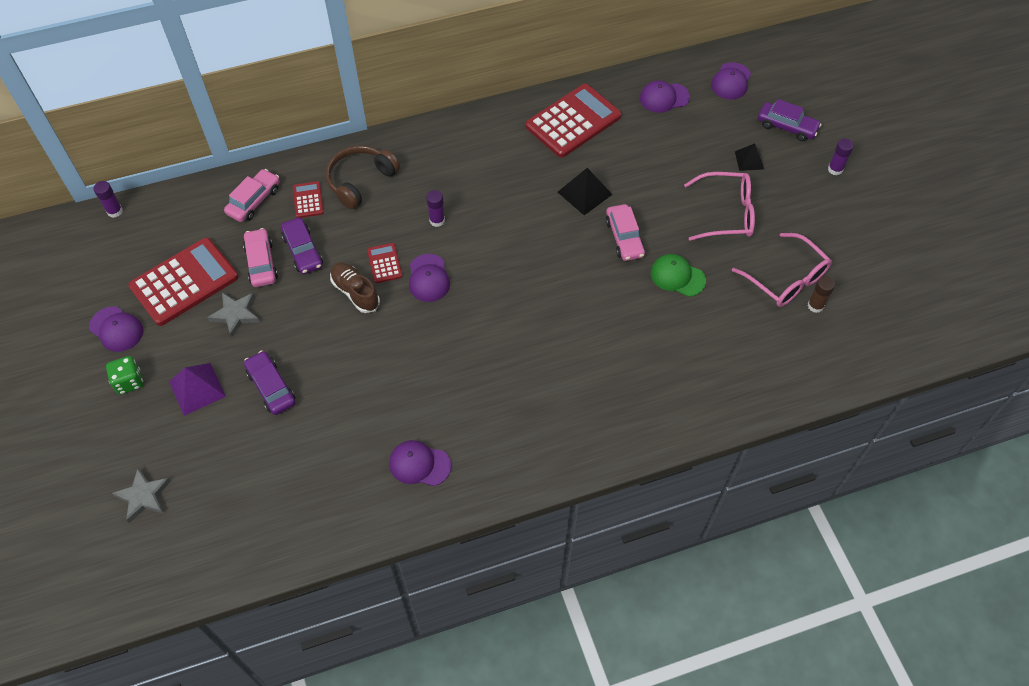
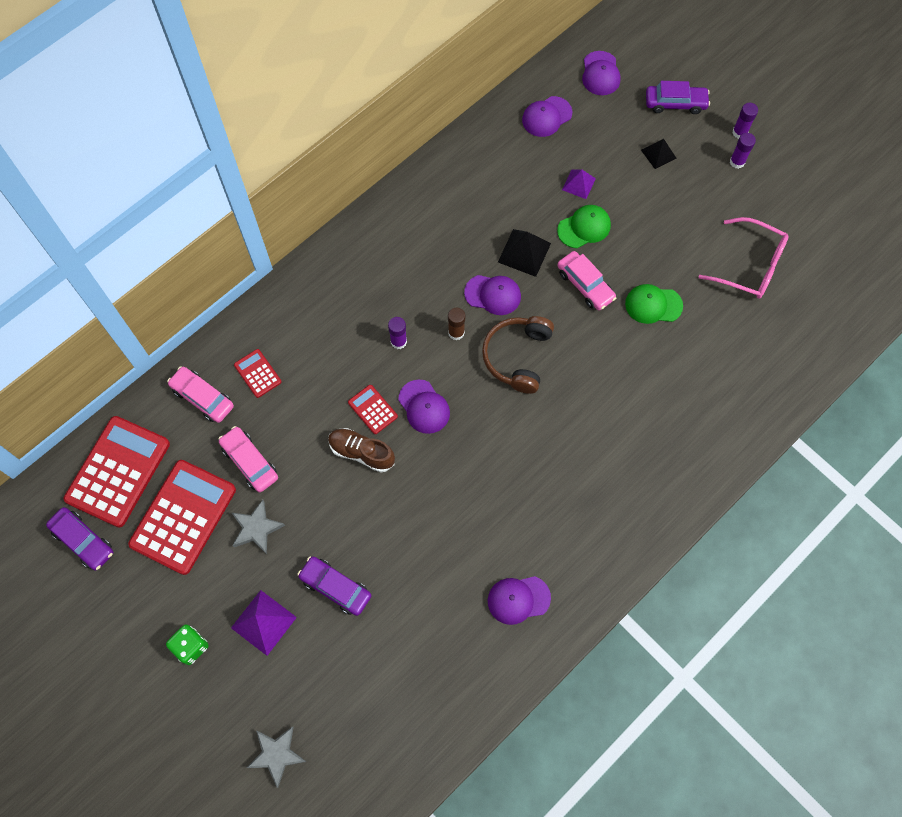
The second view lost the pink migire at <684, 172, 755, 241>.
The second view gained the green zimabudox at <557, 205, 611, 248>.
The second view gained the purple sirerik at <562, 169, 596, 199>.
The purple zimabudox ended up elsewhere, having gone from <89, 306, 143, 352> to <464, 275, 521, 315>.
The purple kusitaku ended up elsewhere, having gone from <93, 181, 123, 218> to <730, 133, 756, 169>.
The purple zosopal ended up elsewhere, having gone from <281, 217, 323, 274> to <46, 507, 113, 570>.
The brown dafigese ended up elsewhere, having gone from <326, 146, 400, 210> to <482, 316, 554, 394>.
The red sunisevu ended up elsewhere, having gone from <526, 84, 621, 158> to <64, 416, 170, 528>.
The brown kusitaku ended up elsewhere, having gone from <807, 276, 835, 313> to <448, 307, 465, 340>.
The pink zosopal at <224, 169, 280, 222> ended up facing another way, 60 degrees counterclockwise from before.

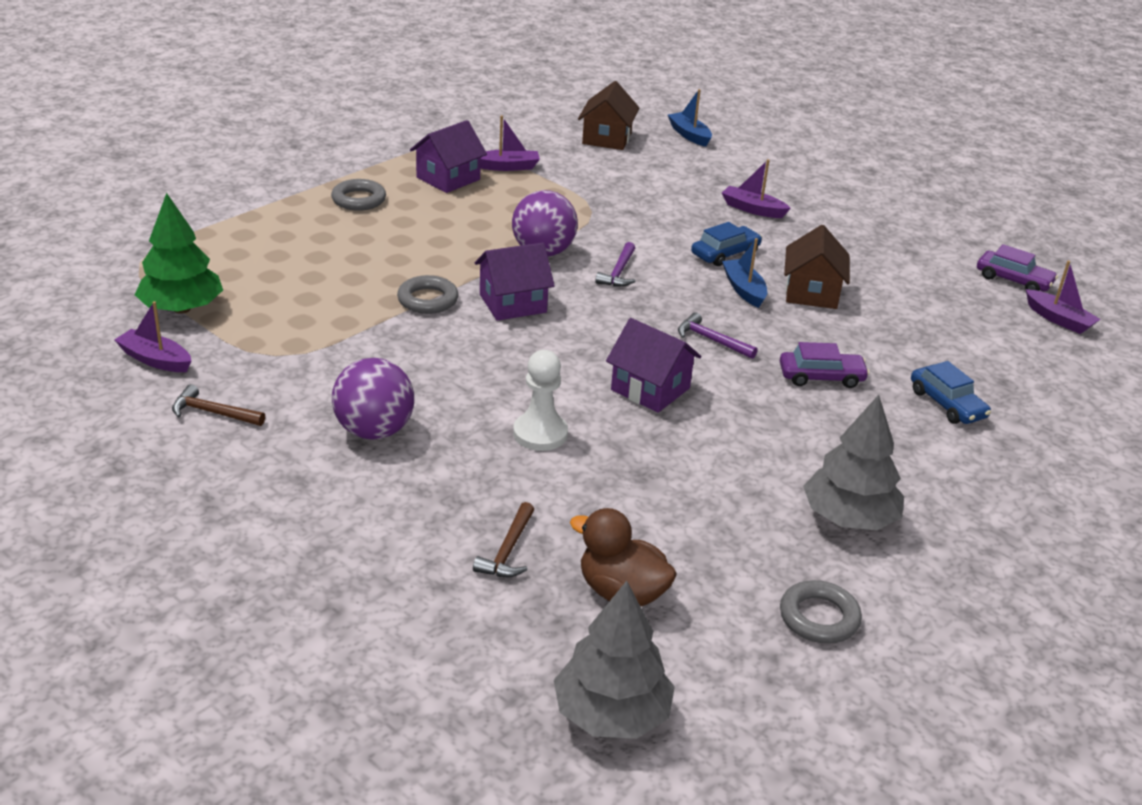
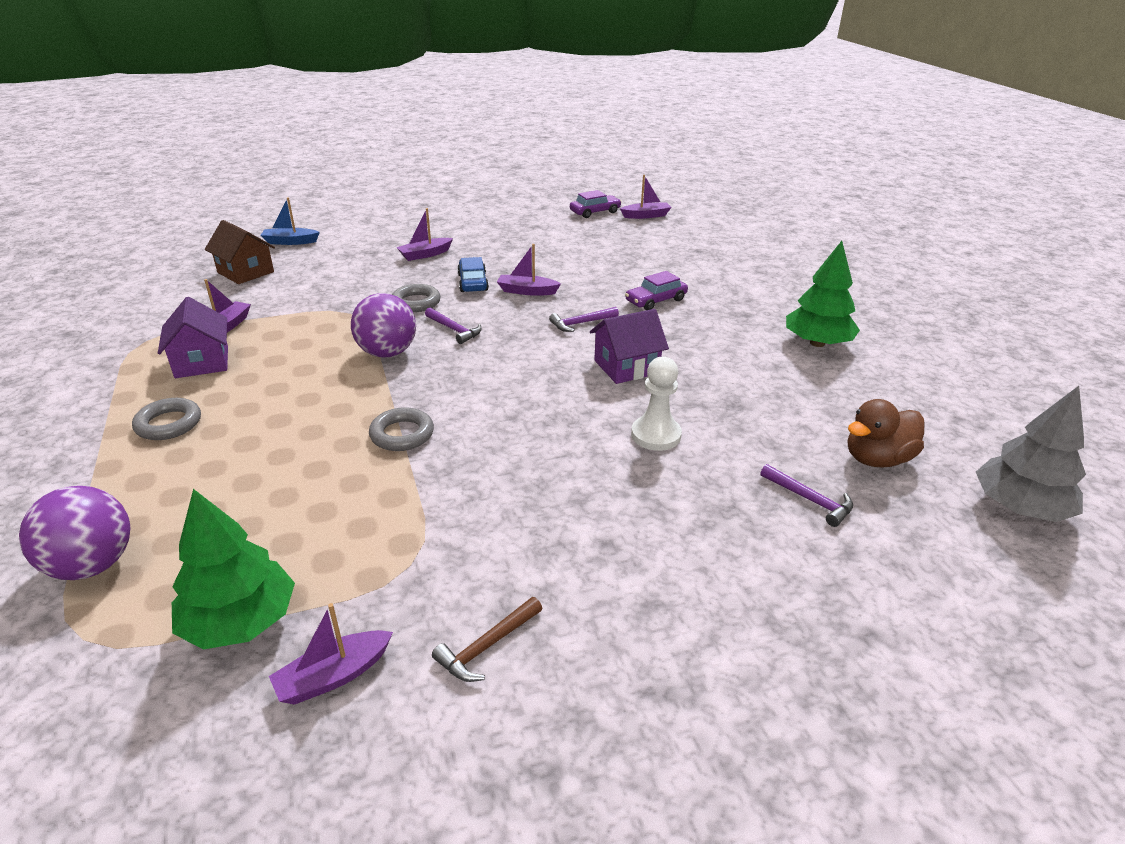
The second view lost the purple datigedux at <475, 242, 555, 321>.
The second view lost the brown datigedux at <784, 225, 850, 309>.
The second view lost the blue zosopal at <911, 361, 991, 424>.
The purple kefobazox ended up elsewhere, having gone from <332, 358, 414, 440> to <19, 486, 130, 580>.
The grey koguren ended up elsewhere, having gone from <780, 580, 862, 644> to <392, 284, 441, 312>.
What was the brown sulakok at <473, 502, 534, 577> turned into the purple sulakok at <760, 464, 853, 527>.
What was the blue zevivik at <722, 238, 767, 308> turned into the purple zevivik at <497, 244, 561, 296>.
What was the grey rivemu at <803, 395, 904, 530> turned into the green rivemu at <786, 241, 860, 347>.
The purple zosopal at <780, 342, 869, 388> ended up facing another way, 150 degrees counterclockwise from before.

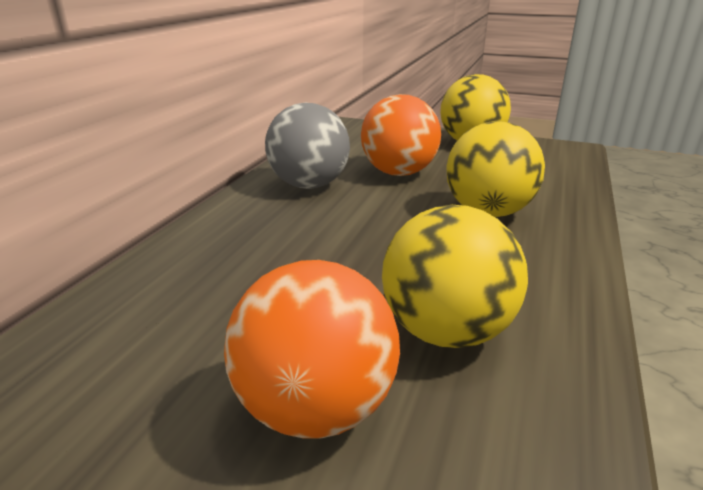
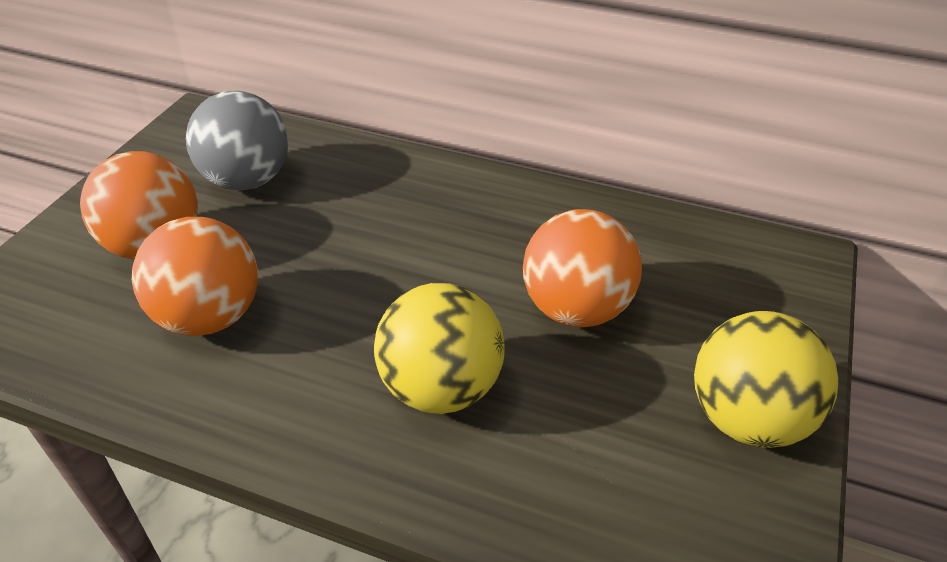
The grey kefobazox ended up elsewhere, having gone from <265, 103, 350, 189> to <186, 91, 288, 190>.
What was the yellow kefobazox at <382, 205, 528, 348> turned into the orange kefobazox at <132, 217, 258, 336>.

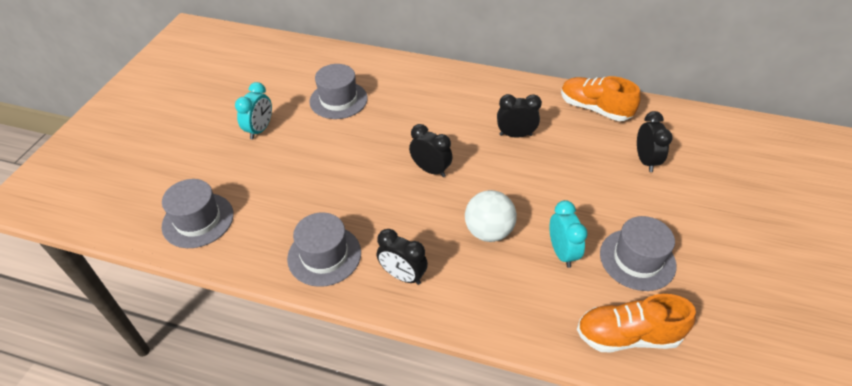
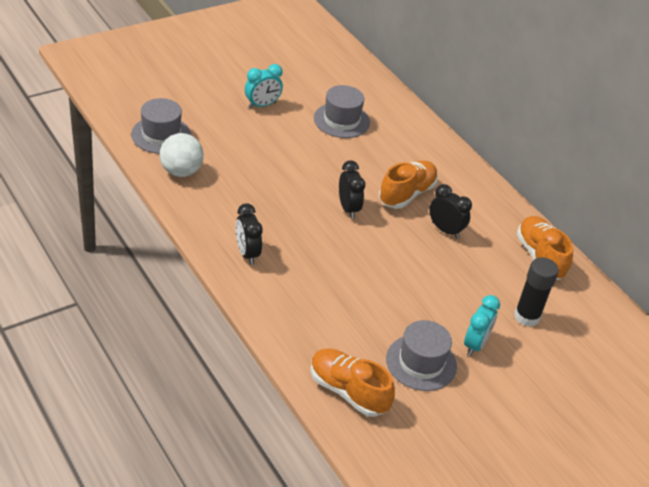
The second view lost the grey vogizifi at <287, 212, 361, 287>.
The second view gained the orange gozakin at <379, 161, 438, 209>.
The white kefobazox ended up elsewhere, having gone from <465, 190, 517, 242> to <159, 133, 204, 177>.
The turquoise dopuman ended up elsewhere, having gone from <550, 200, 588, 268> to <464, 295, 500, 356>.
Where the black dopuman stood at <637, 111, 673, 172>, the black kusitaku came to stand at <514, 257, 559, 327>.

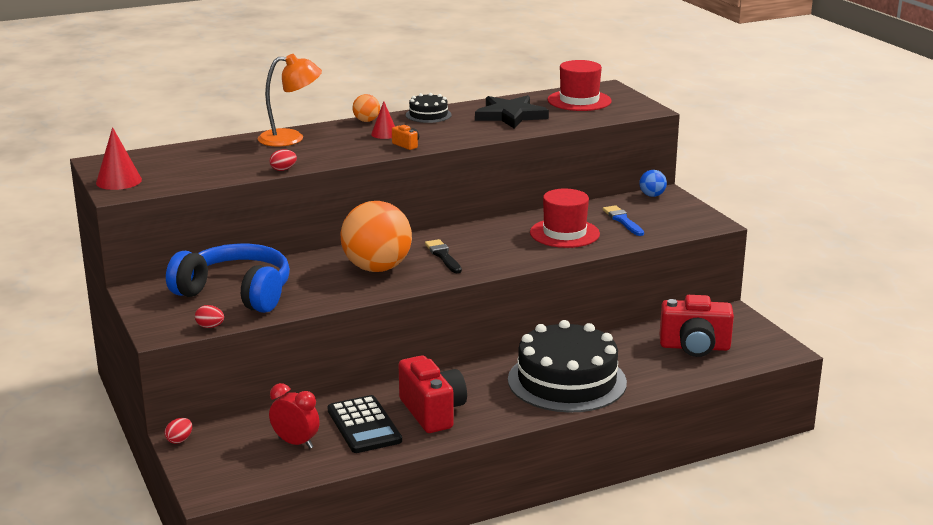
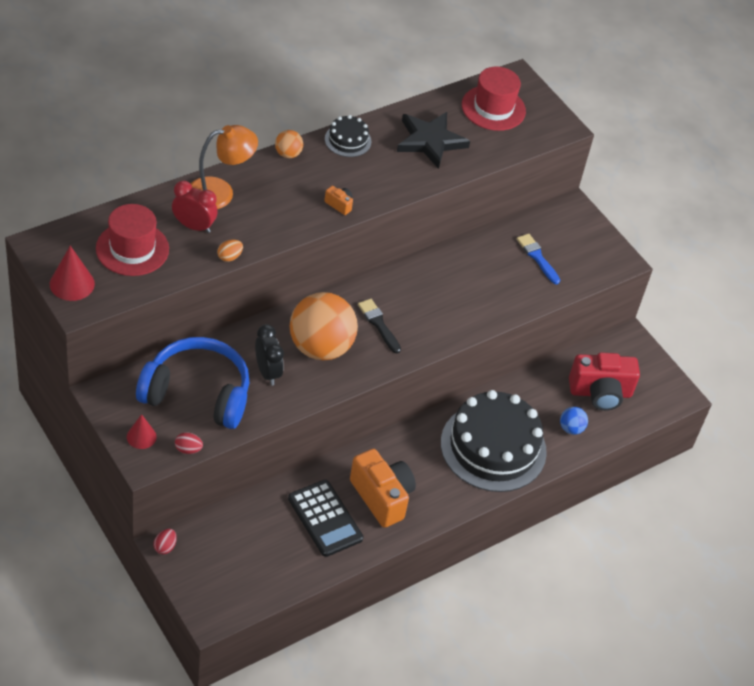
The second view gained the black dopuman at <255, 324, 284, 386>.
The red dopuman ended up elsewhere, having gone from <269, 383, 320, 449> to <172, 181, 217, 233>.
The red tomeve ended up elsewhere, having gone from <371, 101, 395, 139> to <127, 414, 157, 449>.
The red vogizifi ended up elsewhere, having gone from <530, 189, 600, 248> to <96, 204, 169, 276>.
The blue kefobazox ended up elsewhere, having gone from <639, 170, 667, 197> to <560, 407, 588, 435>.
What was the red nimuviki at <270, 149, 297, 171> turned into the orange nimuviki at <217, 240, 243, 262>.
What was the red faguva at <399, 356, 467, 433> turned into the orange faguva at <350, 449, 416, 528>.

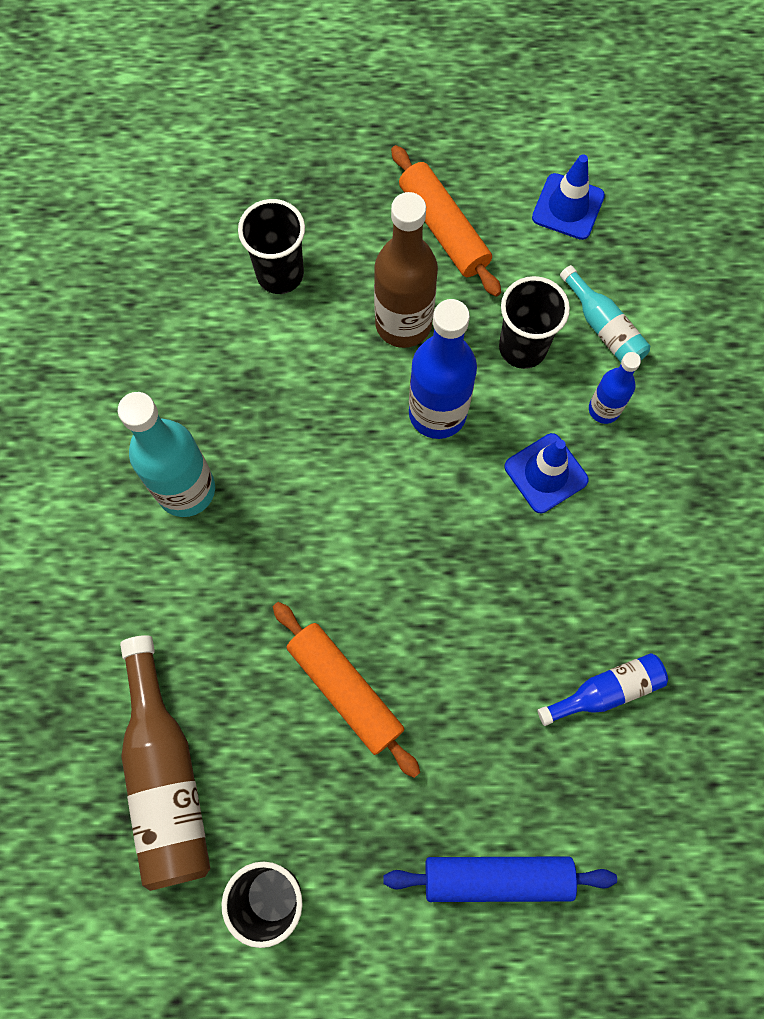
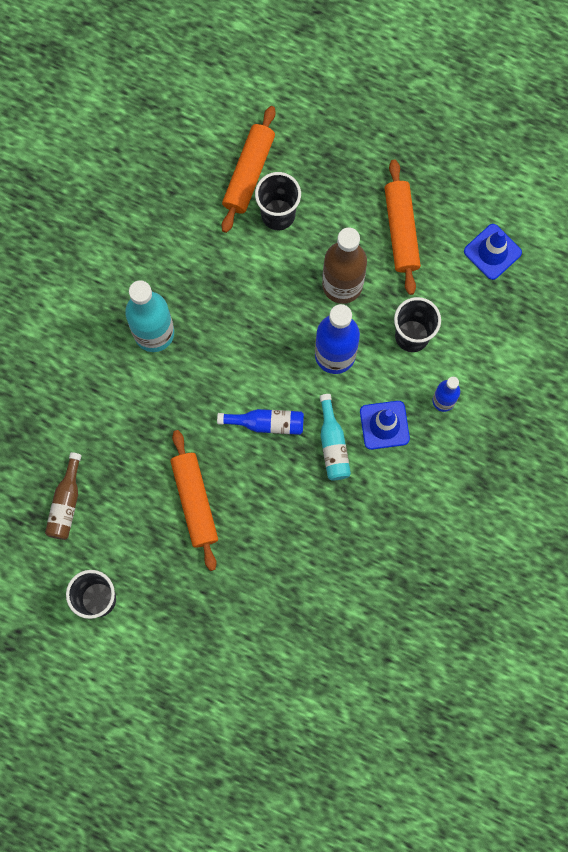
The second view lost the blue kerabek at <383, 856, 617, 902>.
The second view gained the orange kerabek at <222, 106, 276, 233>.
The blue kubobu ended up elsewhere, having gone from <537, 653, 668, 726> to <217, 409, 304, 435>.
The turquoise kubobu ended up elsewhere, having gone from <560, 265, 650, 362> to <320, 394, 351, 480>.
The size of the brown kubobu at <120, 635, 211, 891> changed by a factor of 0.56.

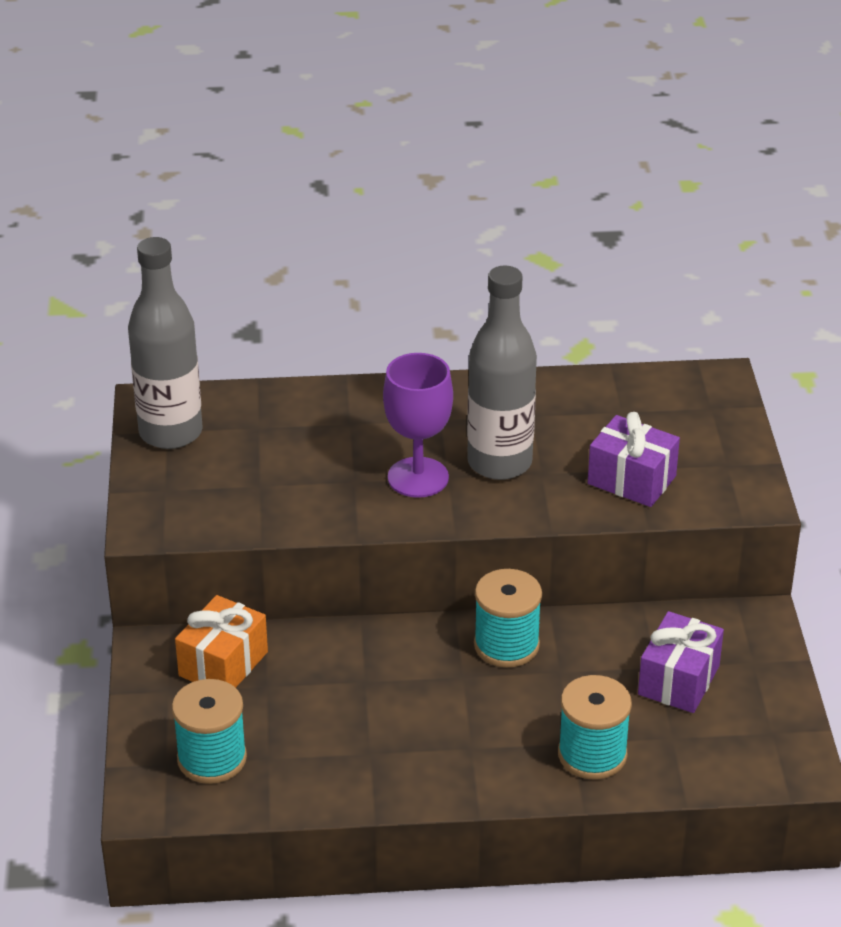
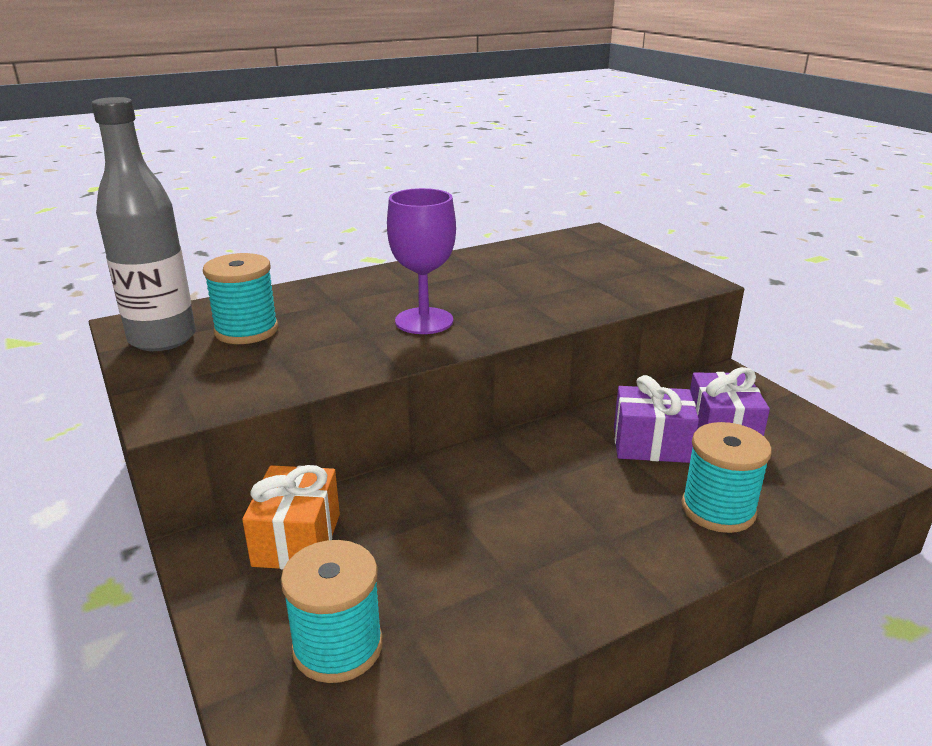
The second view lost the grey kubobu at <467, 266, 537, 480>.
The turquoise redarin ended up elsewhere, having gone from <474, 569, 542, 668> to <203, 253, 278, 344>.
The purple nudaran ended up elsewhere, having gone from <588, 412, 680, 507> to <614, 375, 699, 463>.

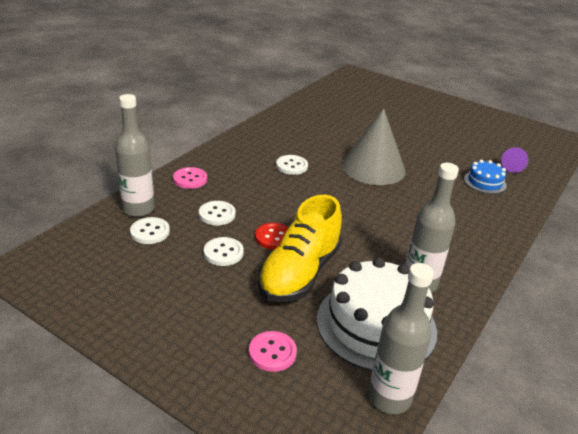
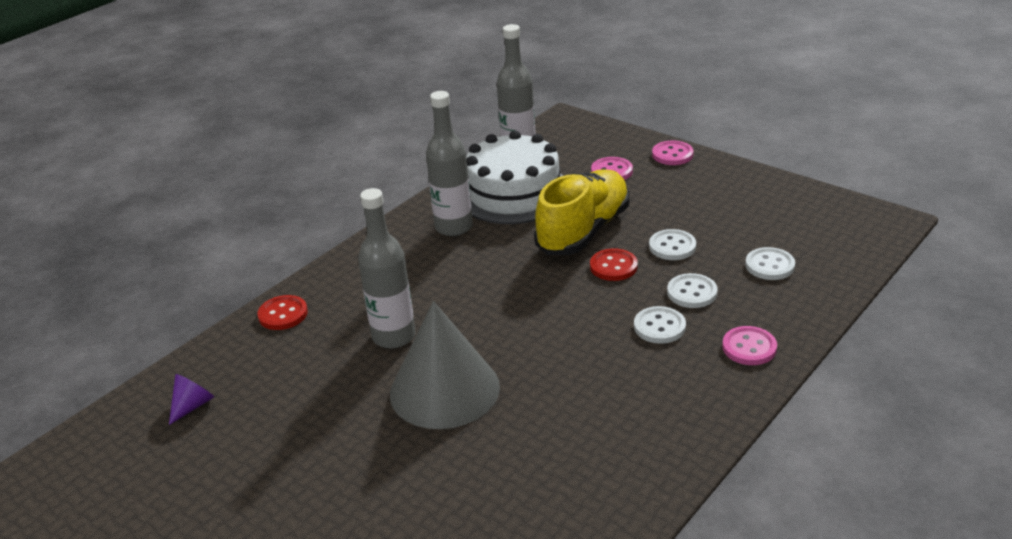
The second view lost the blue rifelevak at <464, 160, 507, 194>.
The second view gained the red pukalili at <258, 295, 308, 330>.
The second view gained the pink pukalili at <652, 141, 694, 165>.
The grey kubobu ended up elsewhere, having gone from <115, 94, 155, 217> to <358, 188, 415, 349>.
The white pukalili ended up elsewhere, having gone from <276, 155, 308, 175> to <634, 306, 686, 344>.

